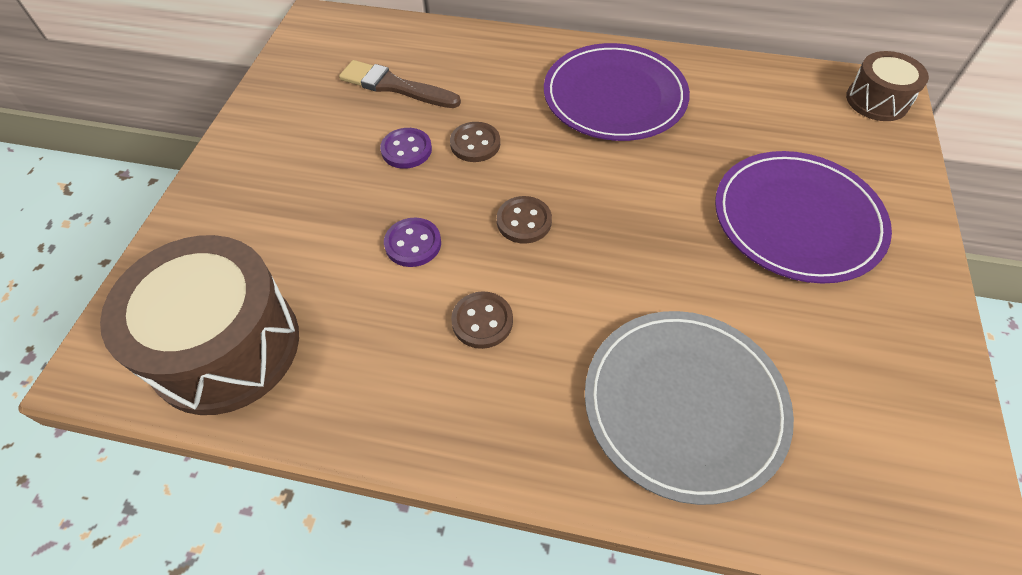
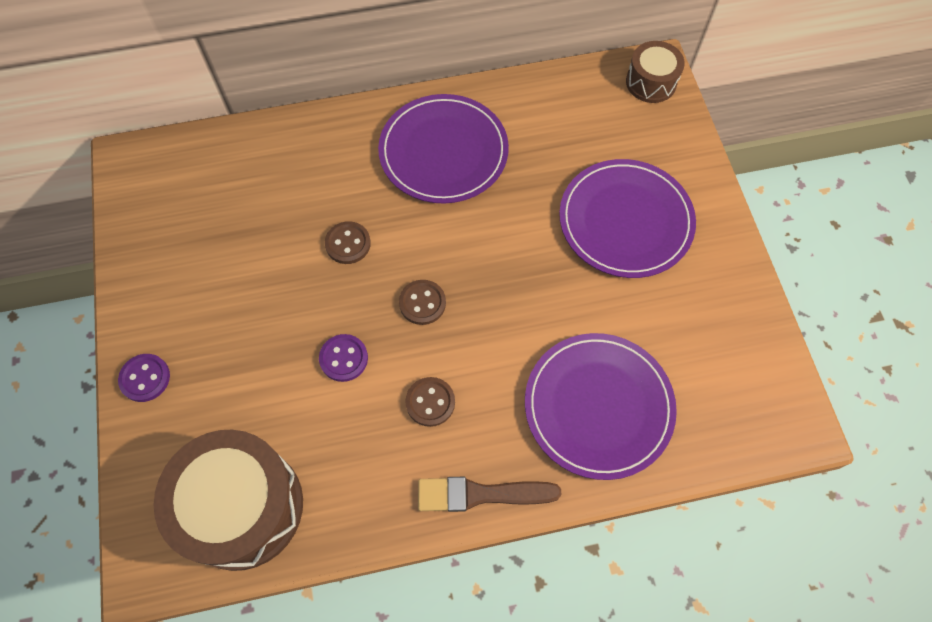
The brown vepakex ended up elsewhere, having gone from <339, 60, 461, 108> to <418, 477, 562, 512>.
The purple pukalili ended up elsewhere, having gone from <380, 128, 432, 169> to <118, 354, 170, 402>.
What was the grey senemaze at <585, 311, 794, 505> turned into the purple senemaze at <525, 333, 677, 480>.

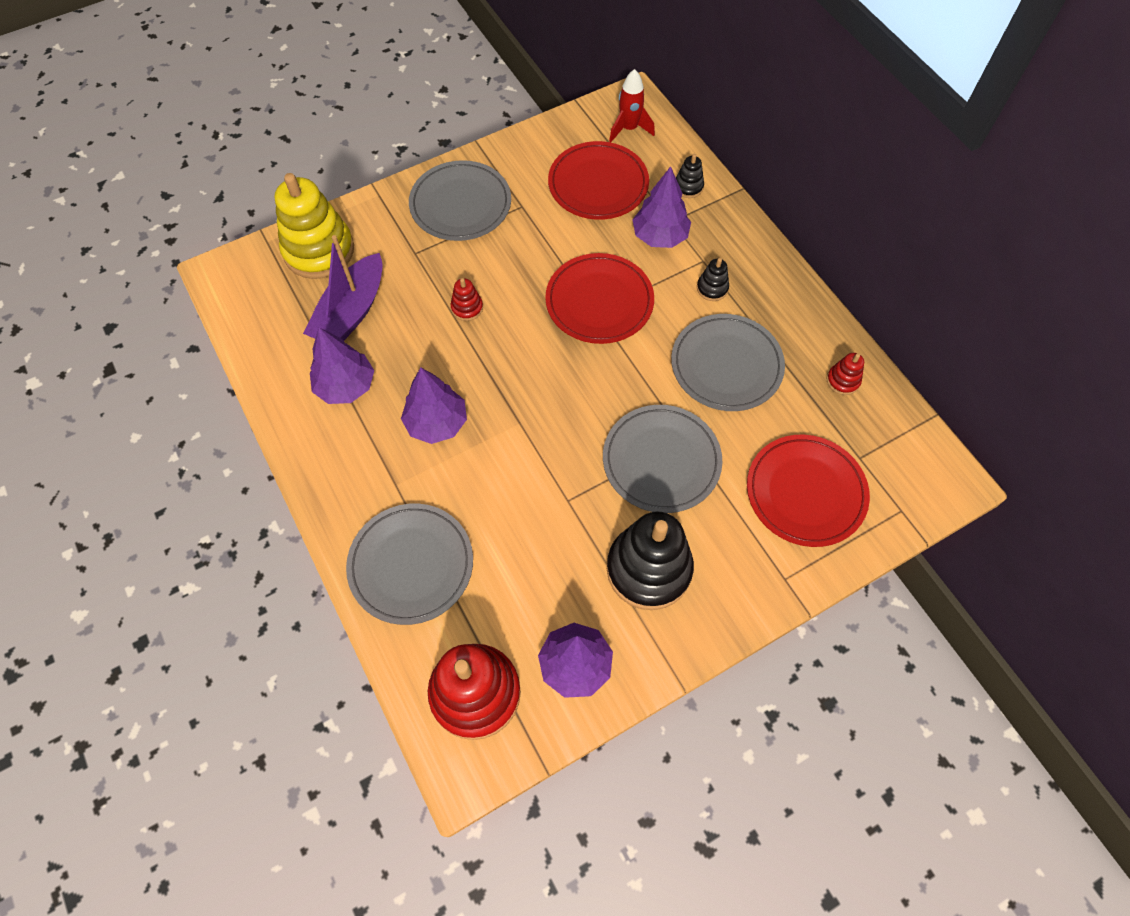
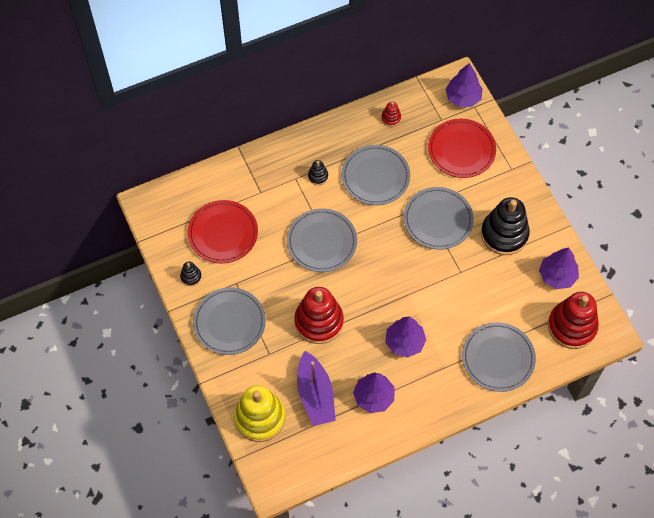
The second view lost the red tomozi at <609, 69, 655, 143>.
The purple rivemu ended up elsewhere, having gone from <632, 166, 691, 248> to <445, 63, 483, 107>.
The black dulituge ended up elsewhere, having gone from <676, 154, 704, 198> to <180, 262, 202, 286>.
What was the red senemaze at <545, 253, 654, 344> turned into the grey senemaze at <287, 209, 357, 272>.
The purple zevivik at <303, 235, 383, 341> ended up facing another way, 45 degrees clockwise from before.
The size of the red dulituge at <451, 278, 483, 321> changed by a factor of 2.30.

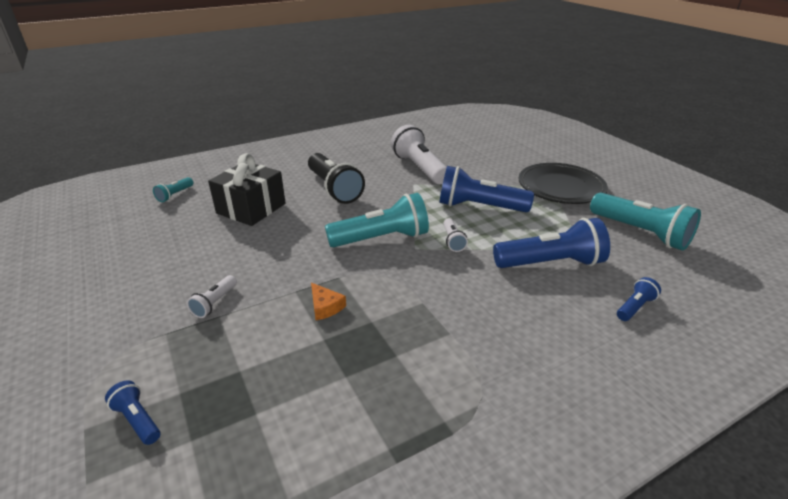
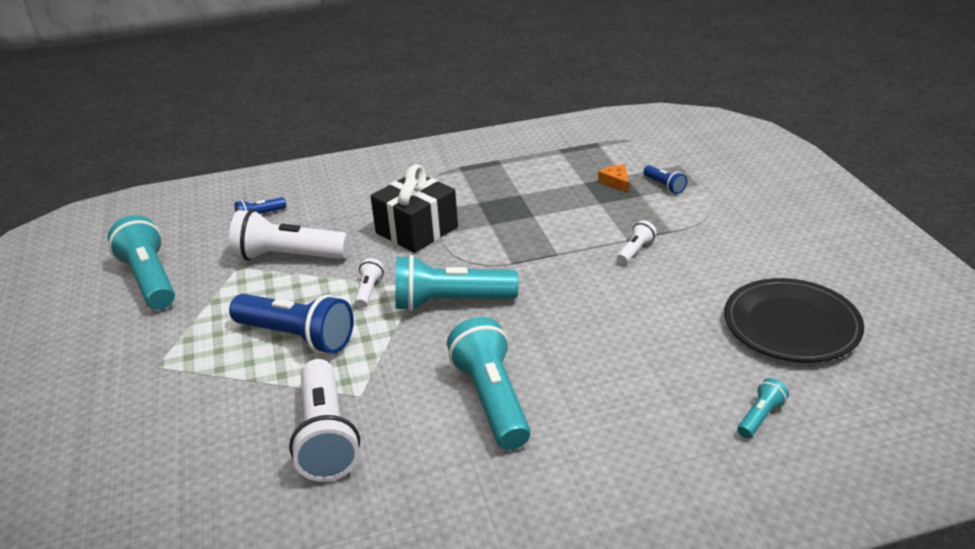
The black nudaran ended up elsewhere, having gone from <208, 153, 286, 226> to <371, 164, 458, 253>.
The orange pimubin ended up elsewhere, having gone from <311, 283, 346, 320> to <598, 164, 629, 193>.
The black senemaze ended up elsewhere, having gone from <518, 163, 608, 204> to <724, 278, 864, 363>.
What was the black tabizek at <308, 153, 365, 204> turned into the turquoise tabizek at <447, 317, 531, 450>.
What was the blue tabizek at <493, 218, 610, 268> turned into the white tabizek at <229, 209, 349, 261>.

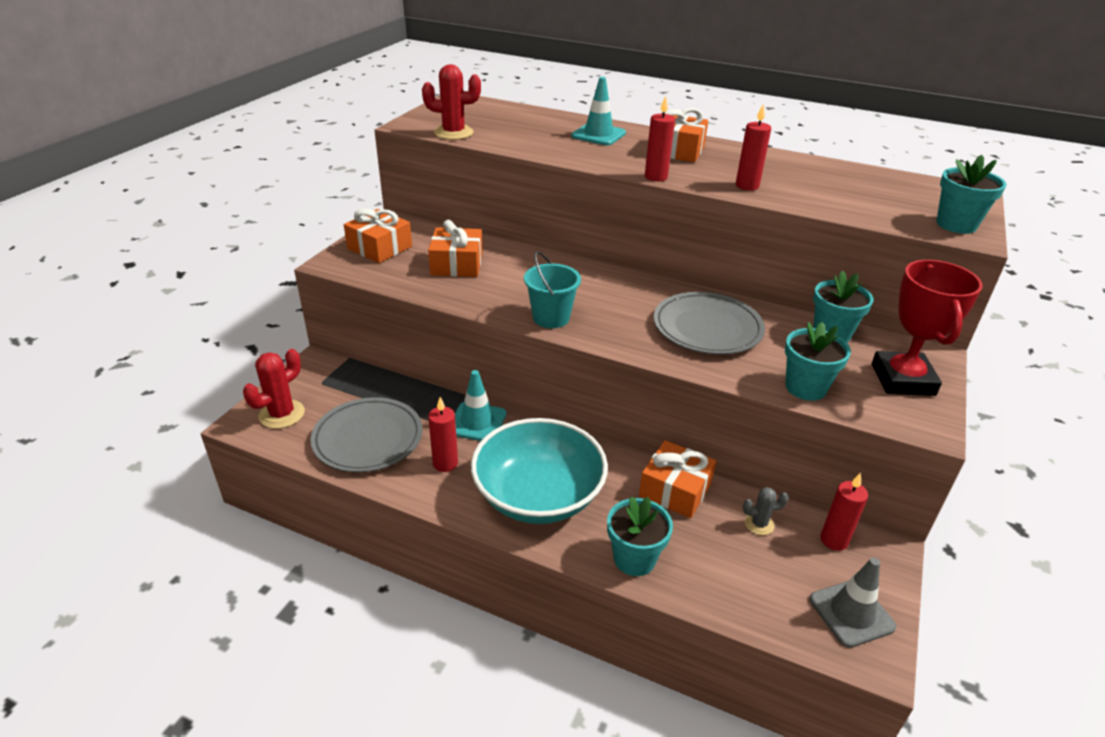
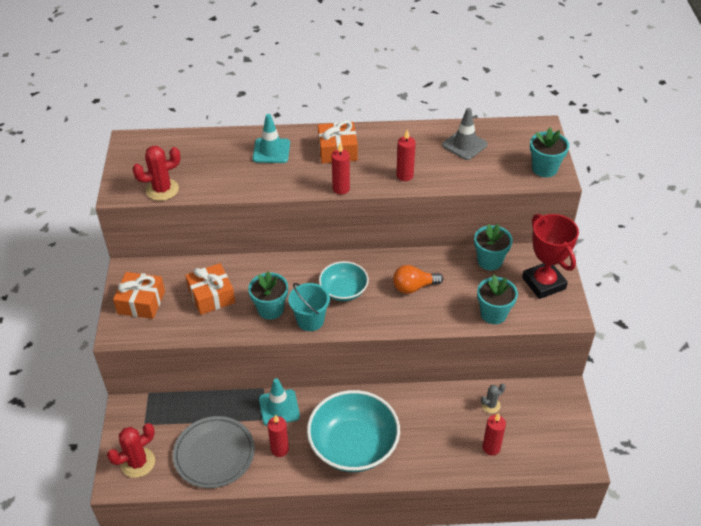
The second view lost the orange nudaran at <639, 440, 716, 518>.
The second view gained the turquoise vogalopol at <319, 261, 369, 301>.
The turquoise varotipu ended up elsewhere, having gone from <607, 497, 673, 576> to <248, 271, 288, 320>.
The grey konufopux ended up elsewhere, having gone from <810, 558, 896, 648> to <442, 108, 488, 160>.
The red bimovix ended up elsewhere, having gone from <820, 473, 868, 551> to <482, 413, 506, 456>.
Where the grey senemaze stood at <654, 292, 765, 355>, the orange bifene came to stand at <393, 265, 443, 294>.
The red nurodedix at <243, 349, 305, 429> ended up facing another way, 45 degrees clockwise from before.

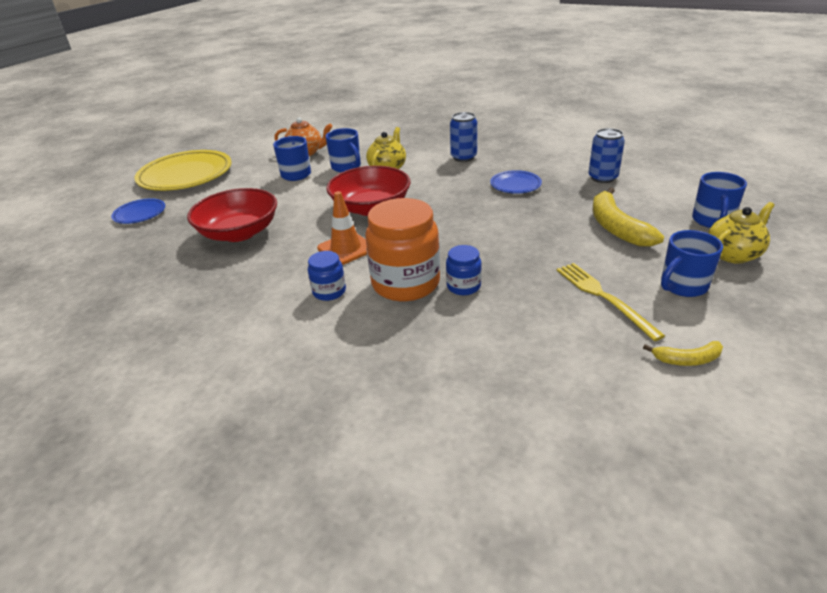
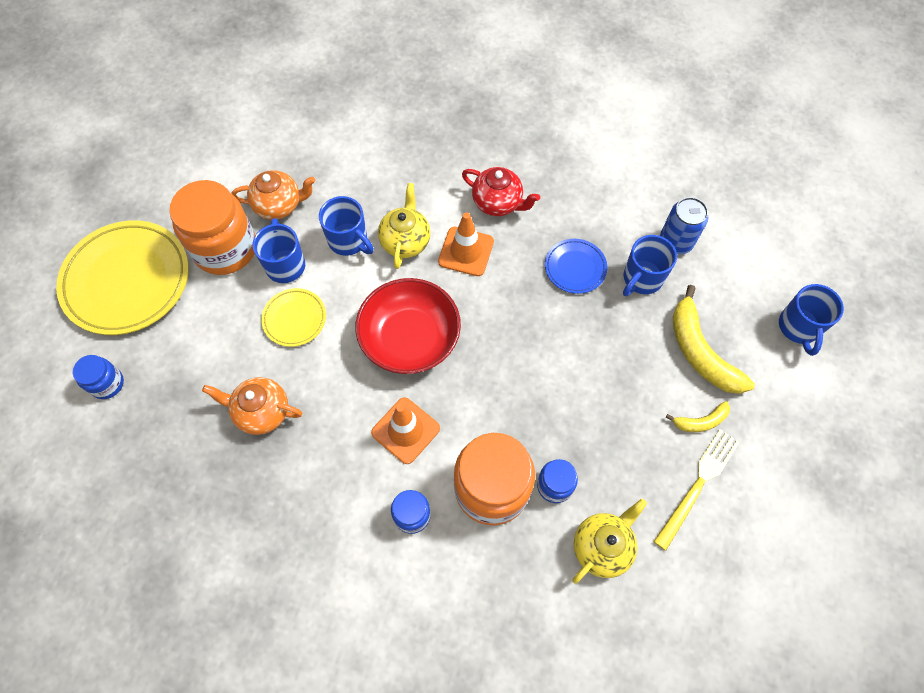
The second view gained the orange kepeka at <169, 180, 255, 275>.
The second view gained the yellow senemaze at <261, 288, 326, 347>.
The second view gained the orange konufopux at <438, 212, 494, 276>.
The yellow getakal ended up elsewhere, having gone from <643, 341, 723, 366> to <666, 401, 730, 432>.
The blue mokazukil ended up elsewhere, having gone from <661, 230, 723, 297> to <623, 235, 677, 296>.
The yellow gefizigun ended up elsewhere, having gone from <708, 202, 774, 264> to <572, 499, 647, 584>.
Where the blue senemaze stood at <111, 198, 165, 224>, the blue kepeka came to stand at <73, 355, 124, 399>.
Where the red vogalopol stood at <187, 188, 277, 242>, the orange gefizigun came to stand at <202, 377, 302, 435>.
Where the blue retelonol stood at <450, 112, 477, 162>, the red gefizigun came to stand at <462, 167, 540, 216>.
The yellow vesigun at <556, 263, 665, 341> ended up facing another way, 75 degrees clockwise from before.

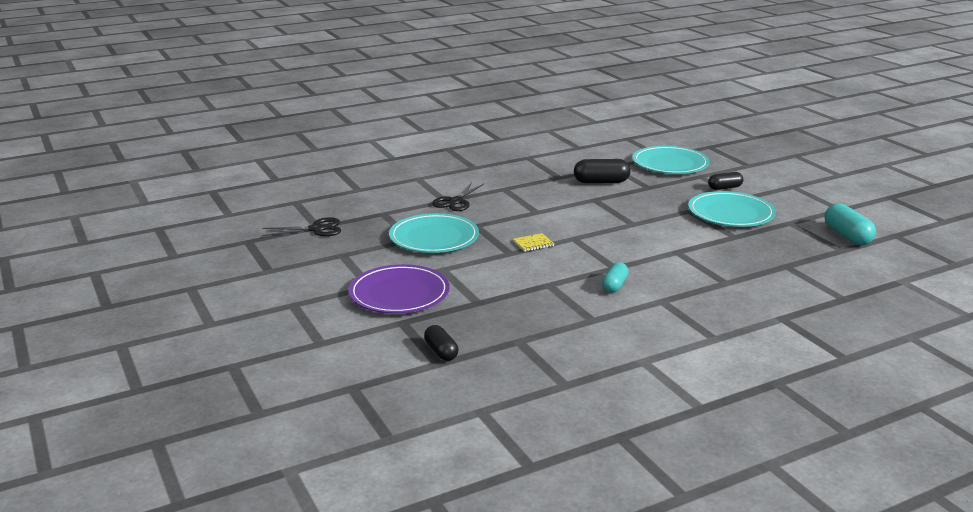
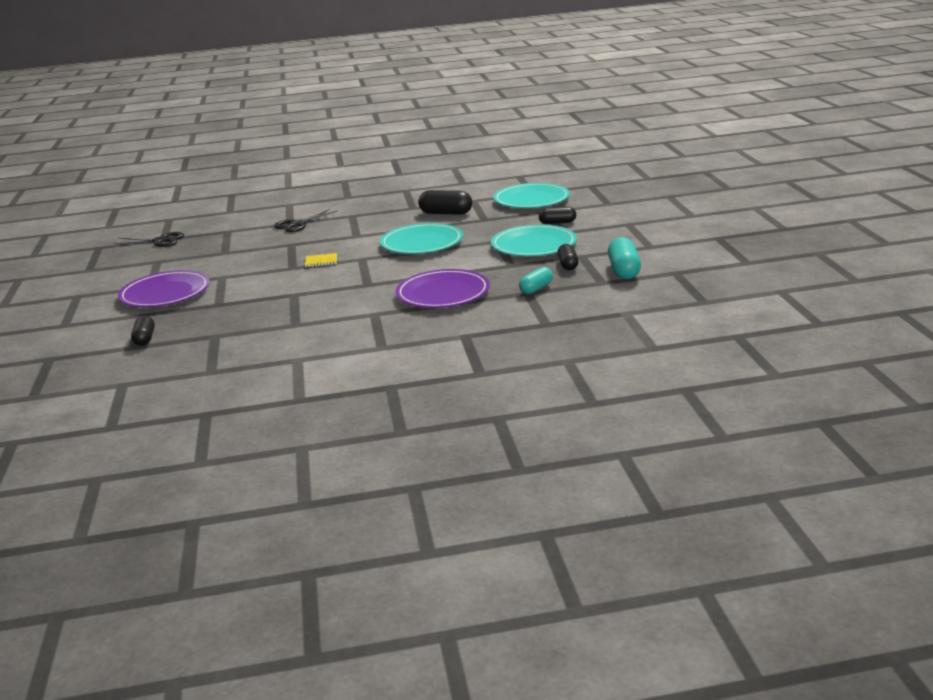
The second view gained the purple senemaze at <395, 269, 490, 308>.
The second view gained the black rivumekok at <557, 244, 578, 270>.
The turquoise senemaze ended up elsewhere, having gone from <389, 213, 479, 253> to <380, 223, 463, 254>.
The turquoise rivumekok ended up elsewhere, having gone from <602, 262, 629, 293> to <519, 267, 553, 294>.

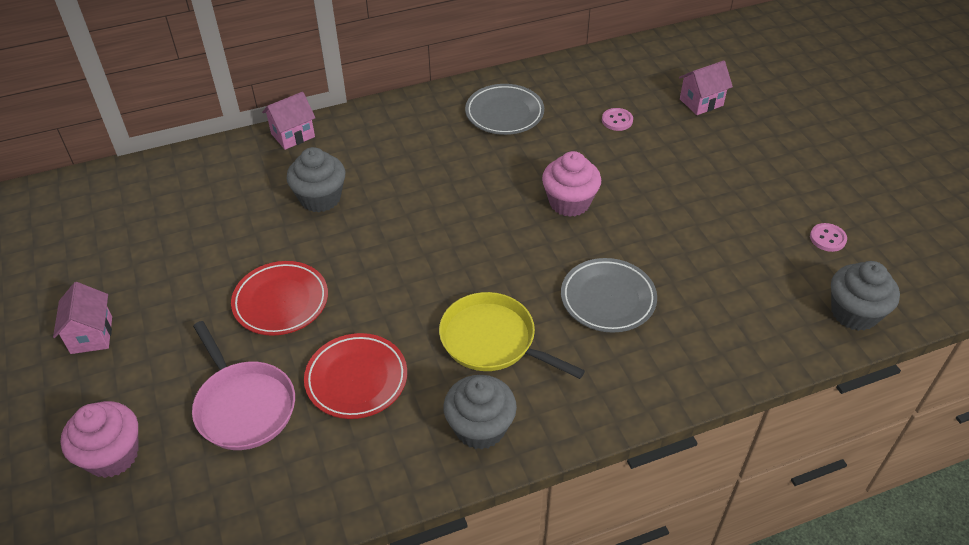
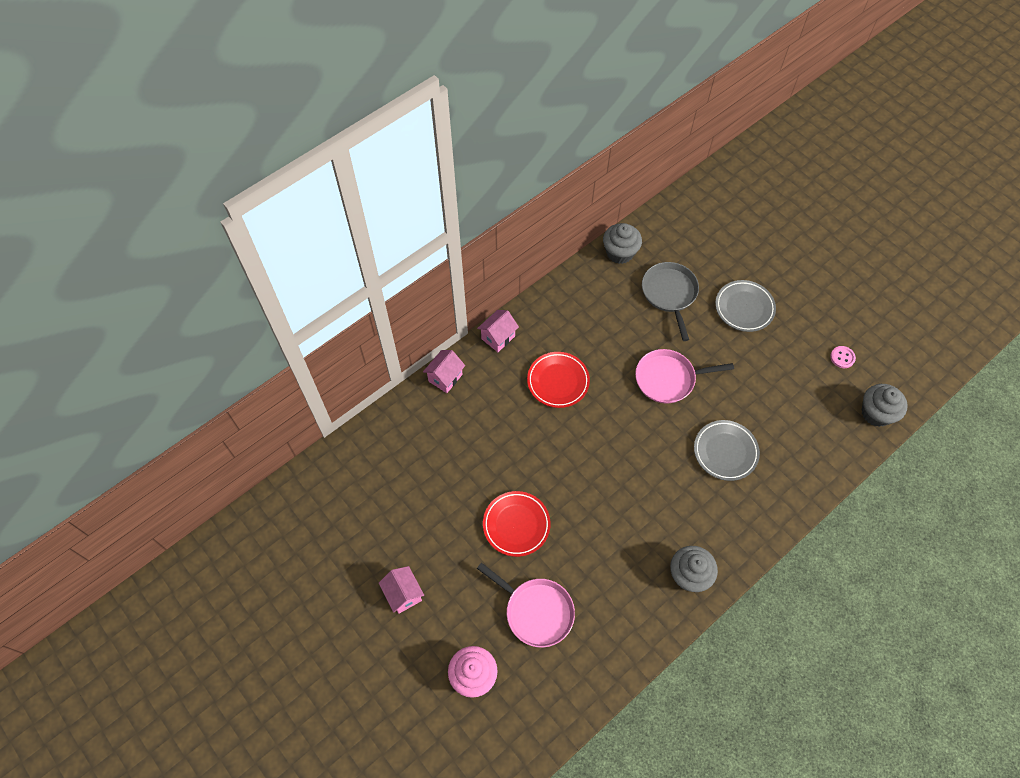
The second view lost the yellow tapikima at <439, 292, 585, 379>.
The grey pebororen ended up elsewhere, having gone from <286, 147, 345, 212> to <603, 223, 642, 264>.
The red senemaze ended up elsewhere, having gone from <304, 333, 407, 419> to <527, 352, 590, 408>.
The grey senemaze ended up elsewhere, having gone from <465, 84, 544, 135> to <715, 280, 776, 332>.
The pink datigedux ended up elsewhere, having gone from <679, 60, 733, 115> to <477, 310, 519, 352>.
Where the pink pebororen stood at <542, 151, 601, 217>, the pink tapikima came to stand at <635, 349, 734, 404>.
Where the pink pukalili stood at <602, 108, 633, 131>, the grey tapikima came to stand at <642, 262, 699, 341>.

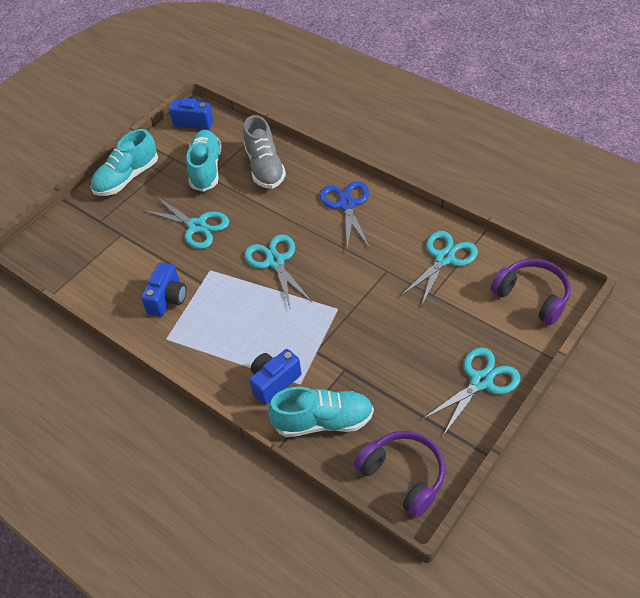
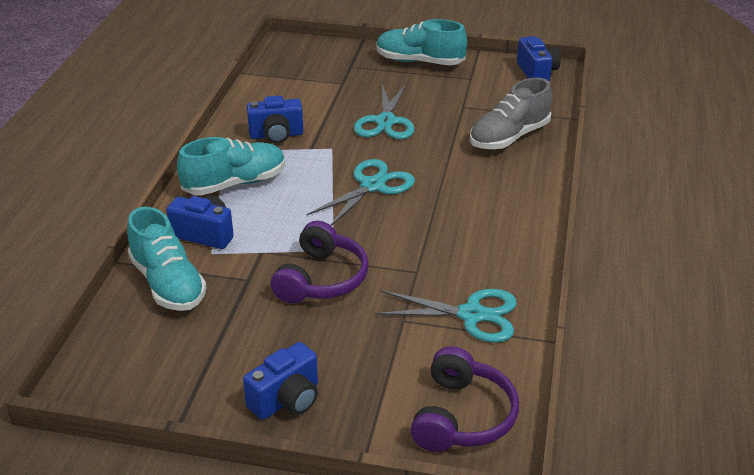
The second view lost the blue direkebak at <320, 181, 370, 250>.
The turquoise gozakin ended up elsewhere, having gone from <186, 130, 222, 192> to <177, 137, 285, 195>.
The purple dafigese ended up elsewhere, having gone from <354, 431, 445, 518> to <271, 221, 369, 304>.
Where the turquoise direkebak stood at <423, 347, 520, 436>, the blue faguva came to stand at <243, 342, 318, 420>.

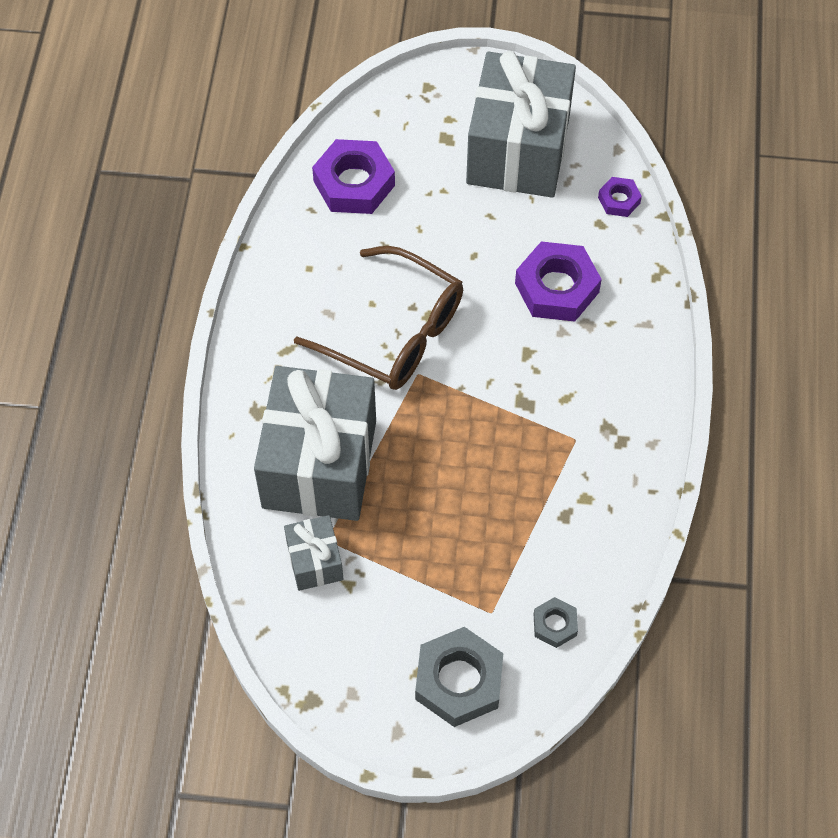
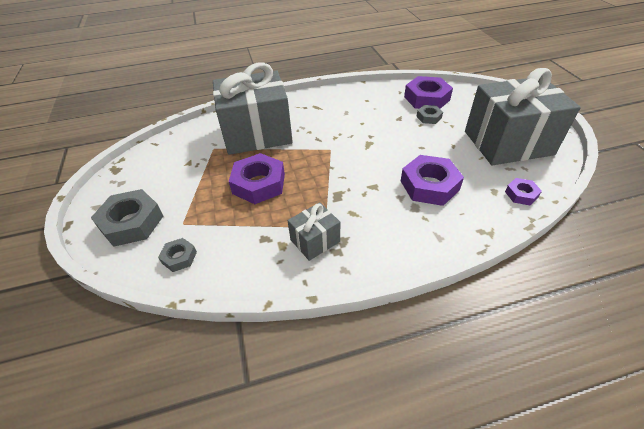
The second view lost the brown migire at <294, 246, 463, 390>.
The second view gained the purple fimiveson at <229, 153, 285, 204>.
The second view gained the grey fimiveson at <416, 105, 443, 124>.
The grey nudaran ended up elsewhere, having gone from <284, 515, 344, 591> to <288, 202, 340, 261>.

